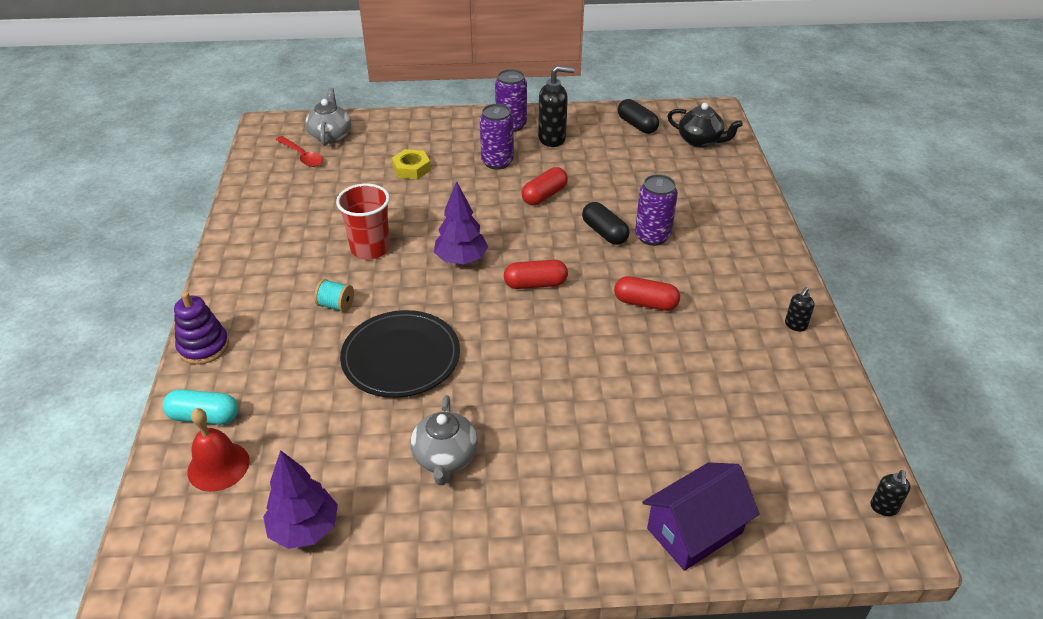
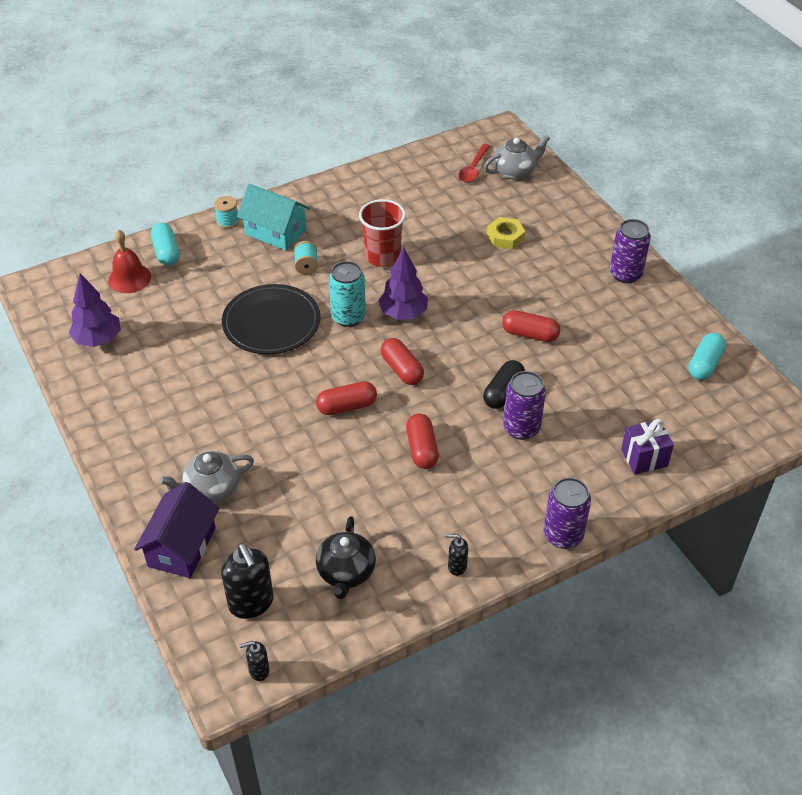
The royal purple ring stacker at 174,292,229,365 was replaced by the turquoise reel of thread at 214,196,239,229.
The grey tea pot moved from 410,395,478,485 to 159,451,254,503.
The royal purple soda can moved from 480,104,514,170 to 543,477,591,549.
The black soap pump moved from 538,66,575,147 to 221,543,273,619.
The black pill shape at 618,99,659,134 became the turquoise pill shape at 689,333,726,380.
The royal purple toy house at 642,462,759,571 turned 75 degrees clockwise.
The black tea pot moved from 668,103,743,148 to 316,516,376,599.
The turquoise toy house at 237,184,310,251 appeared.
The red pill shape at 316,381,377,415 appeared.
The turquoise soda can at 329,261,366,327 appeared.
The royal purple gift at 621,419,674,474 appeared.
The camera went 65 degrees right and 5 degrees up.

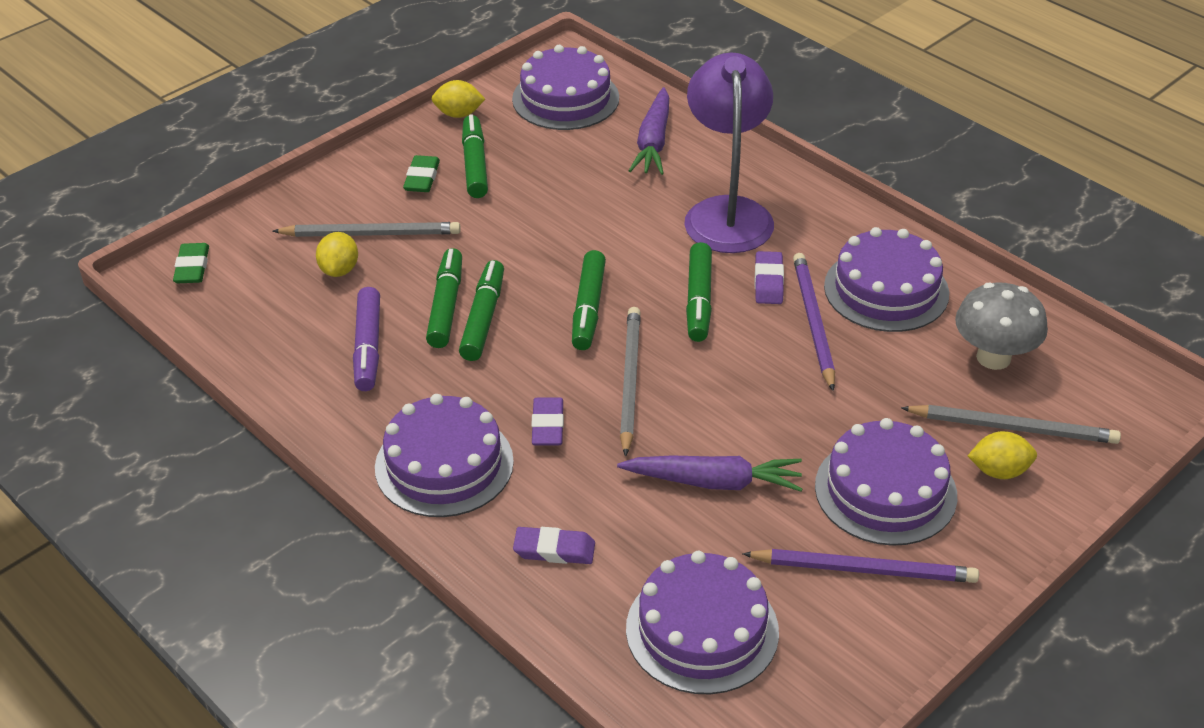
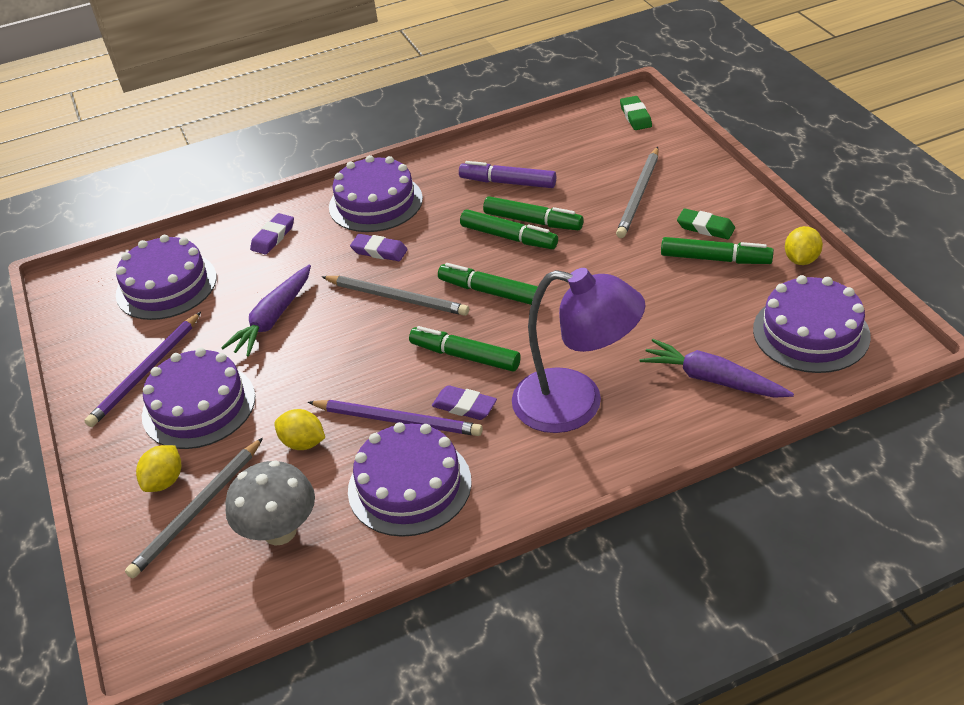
The green pencil eraser at 173,243,209,283 turned 60 degrees clockwise.
The yellow citrus fruit moved from 316,232,358,277 to 274,409,325,450.
The camera went 115 degrees right and 0 degrees up.

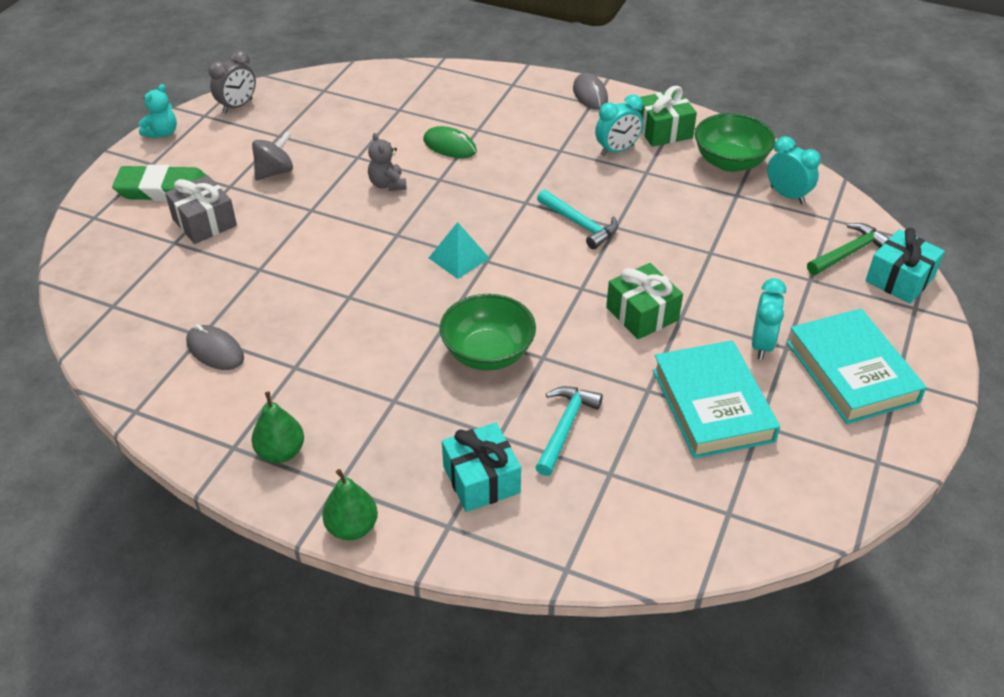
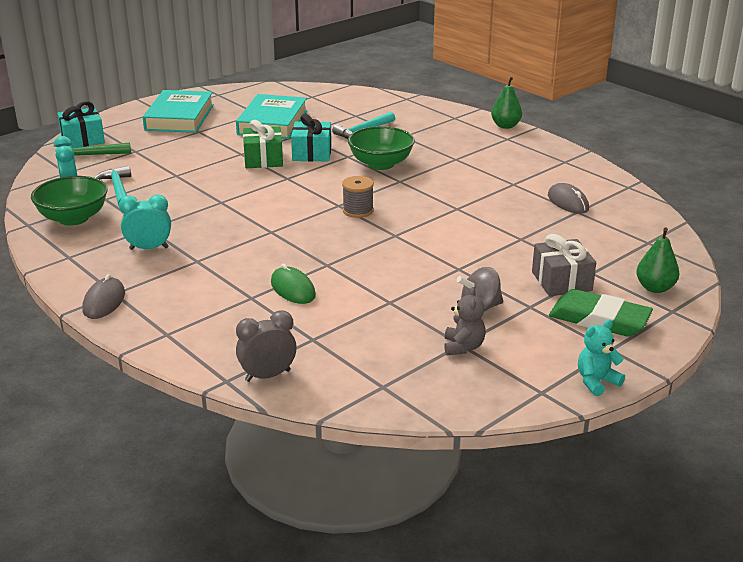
The grey alarm clock moved from 209,50,256,114 to 236,311,296,382.
The green pear moved from 251,392,304,463 to 636,228,680,293.
The grey teddy bear moved from 368,133,407,191 to 444,287,486,356.
The turquoise solid pyramid at 429,222,490,279 was replaced by the grey reel of thread at 342,176,374,218.
The turquoise gift moved from 442,422,521,512 to 291,114,332,161.
The turquoise carpenter's hammer moved from 537,189,618,249 to 94,166,131,206.
The green gift at 636,86,697,147 disappeared.
The turquoise alarm clock at 752,278,786,360 disappeared.
The camera went 155 degrees left and 15 degrees down.

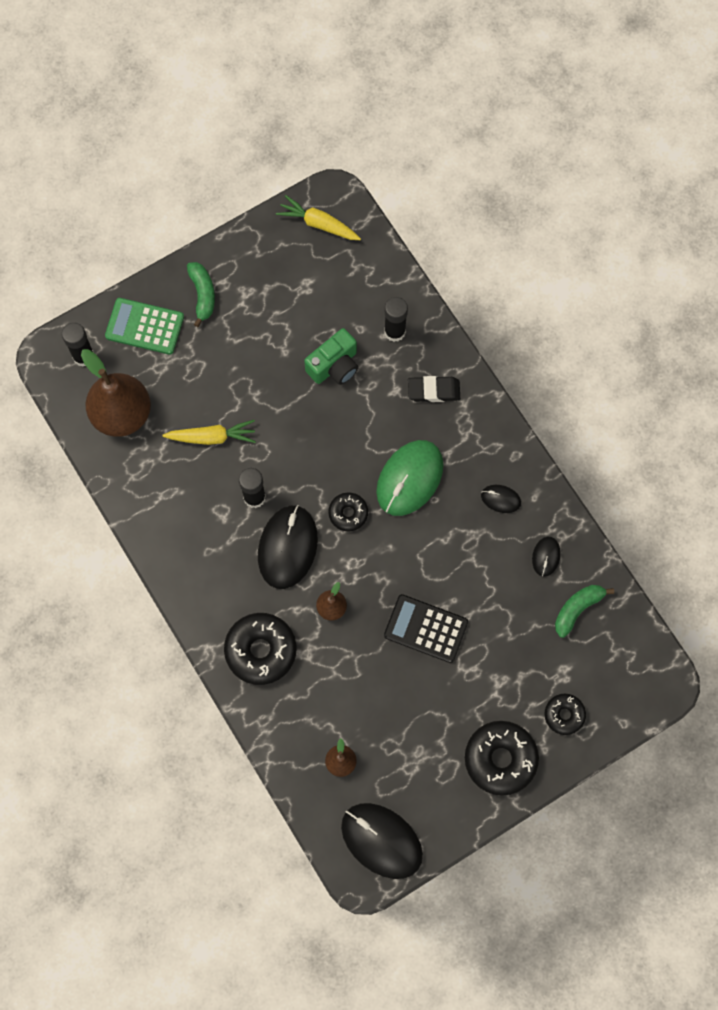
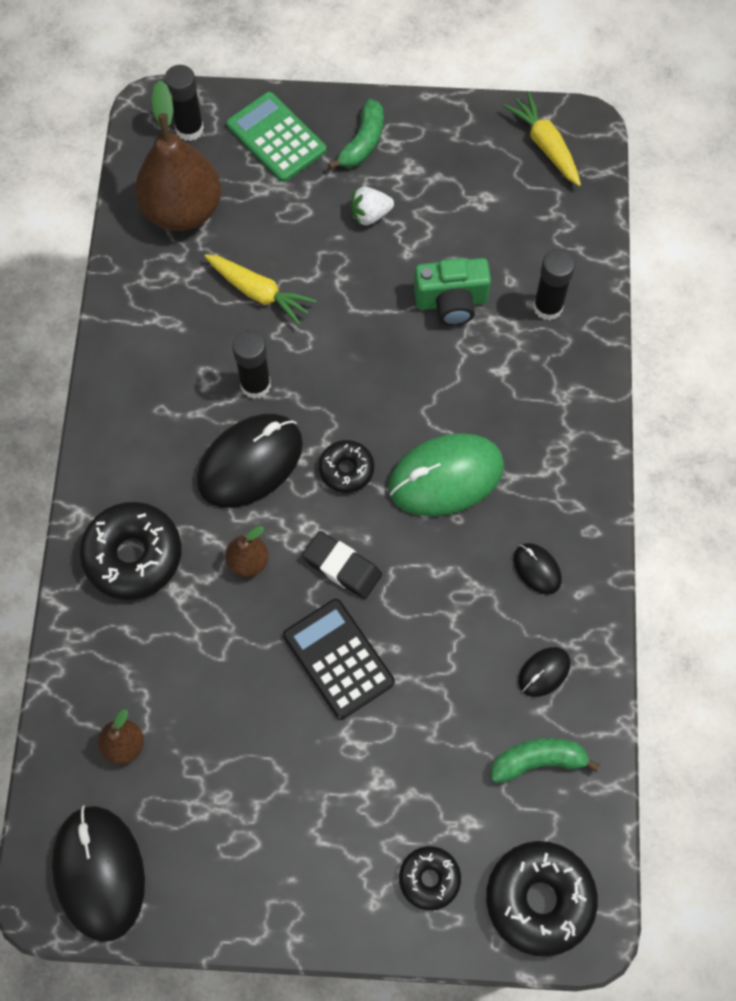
The black pencil eraser moved from 408,376,460,402 to 302,531,382,599.
The black glazed donut moved from 465,721,539,795 to 486,841,598,957.
The white berry at 350,187,394,226 appeared.
The camera went 35 degrees right and 5 degrees down.

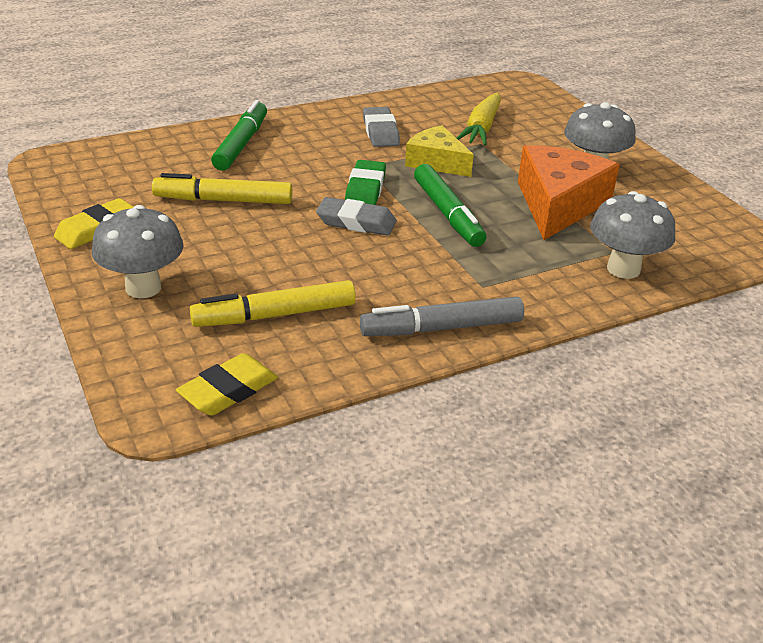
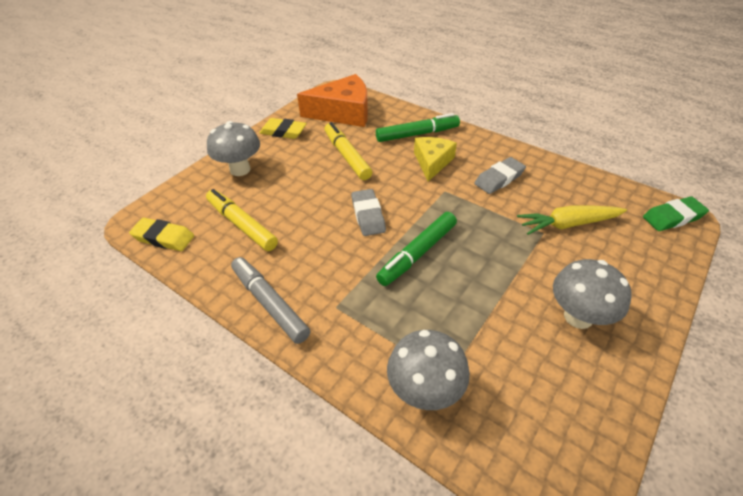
The green pencil eraser moved from 345,160,386,205 to 643,196,709,231.
The yellow piece of cheese moved from 405,125,474,177 to 414,137,457,182.
The orange-coloured piece of cheese moved from 518,145,620,240 to 297,74,368,127.
The camera went 65 degrees right and 10 degrees up.

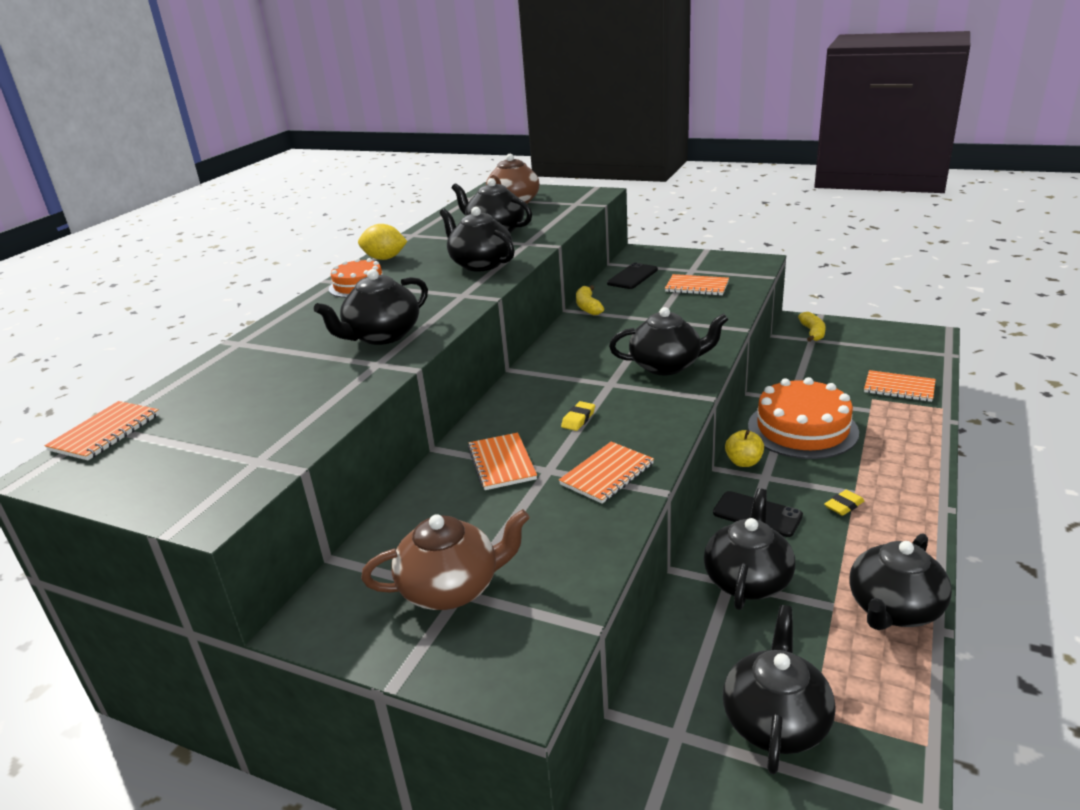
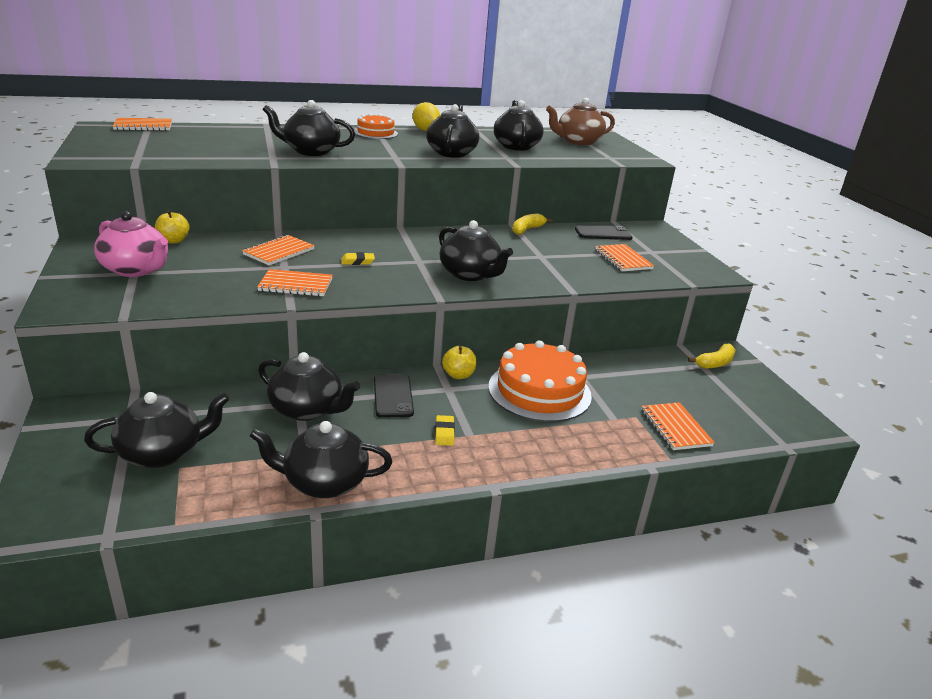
The russet tea pot at 361,509,530,610 became the pink tea pot at 94,211,168,277.
The black tea pot at 704,488,795,610 turned 45 degrees clockwise.
The yellow pencil eraser at 824,490,865,516 turned 75 degrees clockwise.
The yellow apple at 155,210,190,244 appeared.
The camera went 45 degrees right and 0 degrees up.

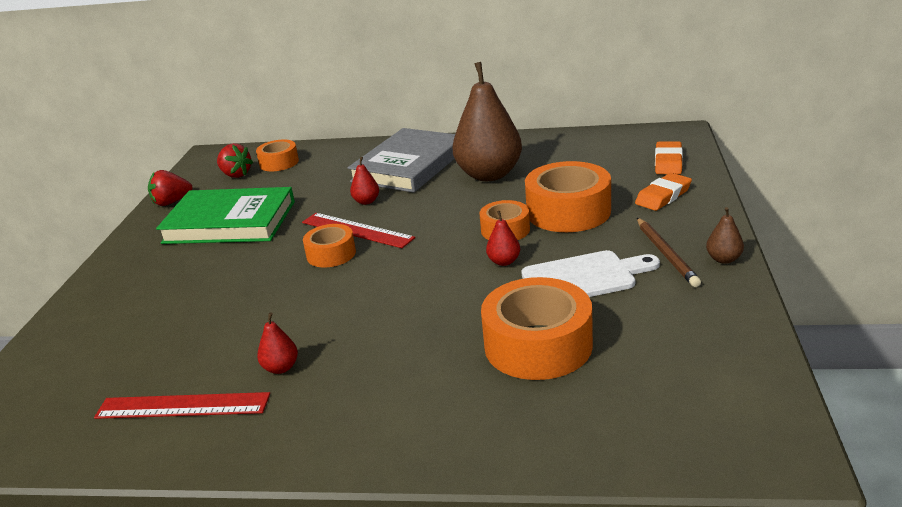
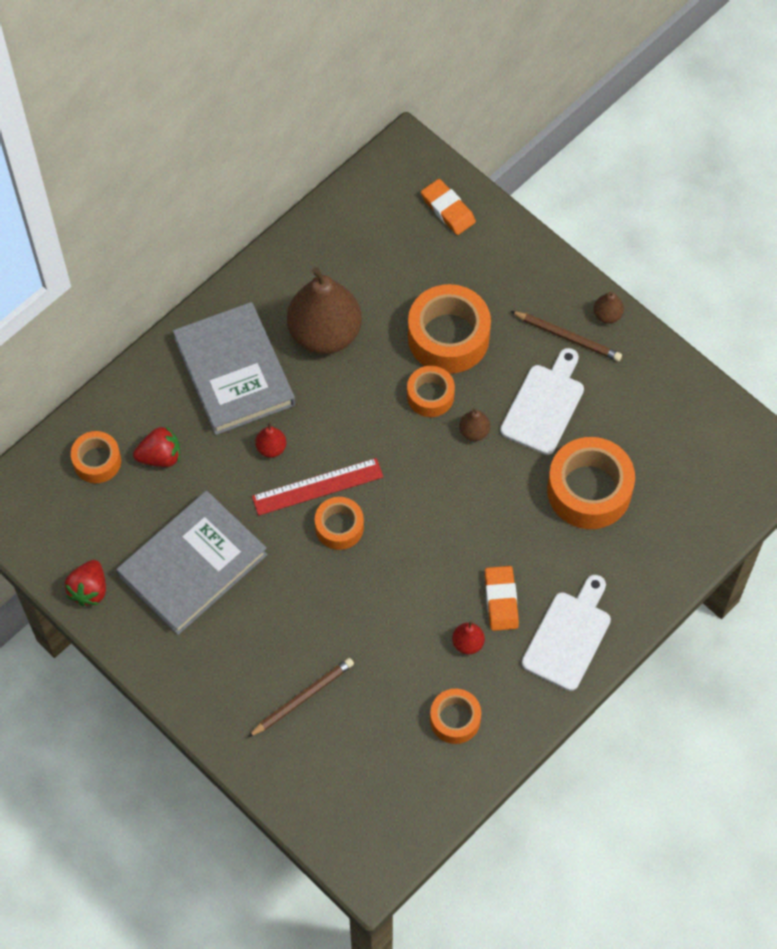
The red ruler at 94,392,270,419 was replaced by the orange-coloured sticky tape at 430,689,481,744.
The green hardback at 156,187,295,244 became the grey hardback at 116,491,268,635.
The red berry moved from 217,143,253,178 to 133,426,180,467.
The red pear at 486,211,520,266 became the russet pear at 459,408,490,441.
The orange-coloured pencil eraser moved from 635,173,692,211 to 485,566,519,631.
The russet wooden pencil at 248,658,354,737 appeared.
The white bread board at 522,575,611,691 appeared.
The camera went 55 degrees left and 35 degrees up.

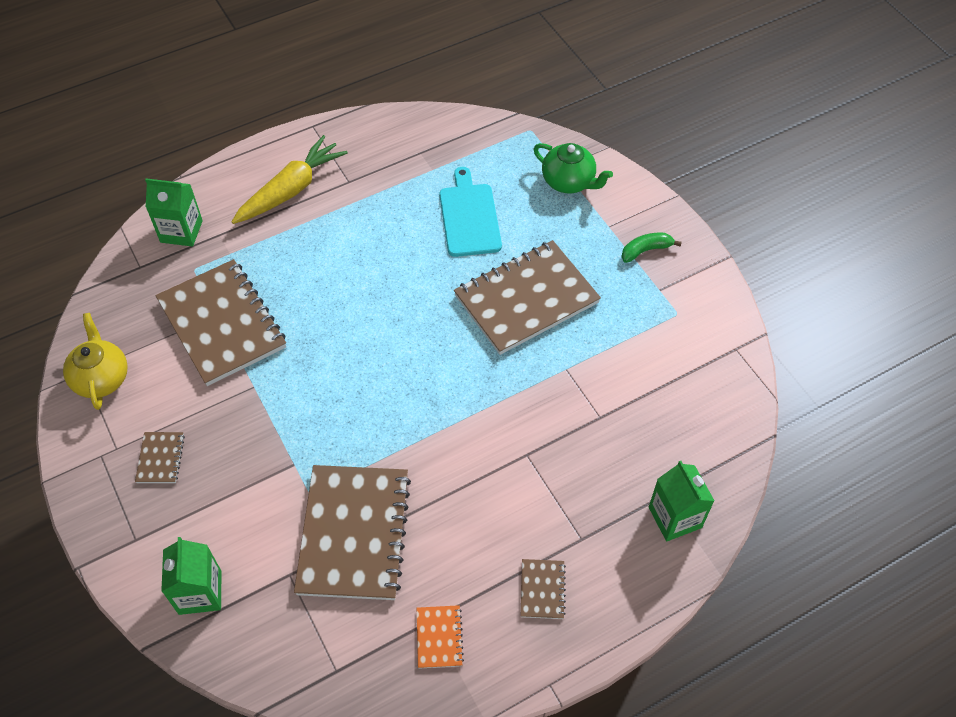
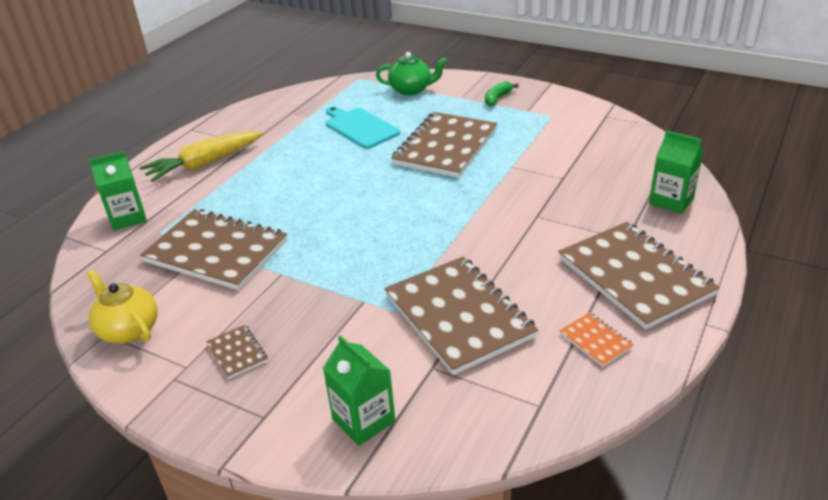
The yellow root vegetable at 231,135,348,224 turned 135 degrees counterclockwise.
The russet exercise book at 521,559,566,619 changed to 2.36 times the size.
The camera went 30 degrees left and 20 degrees down.

